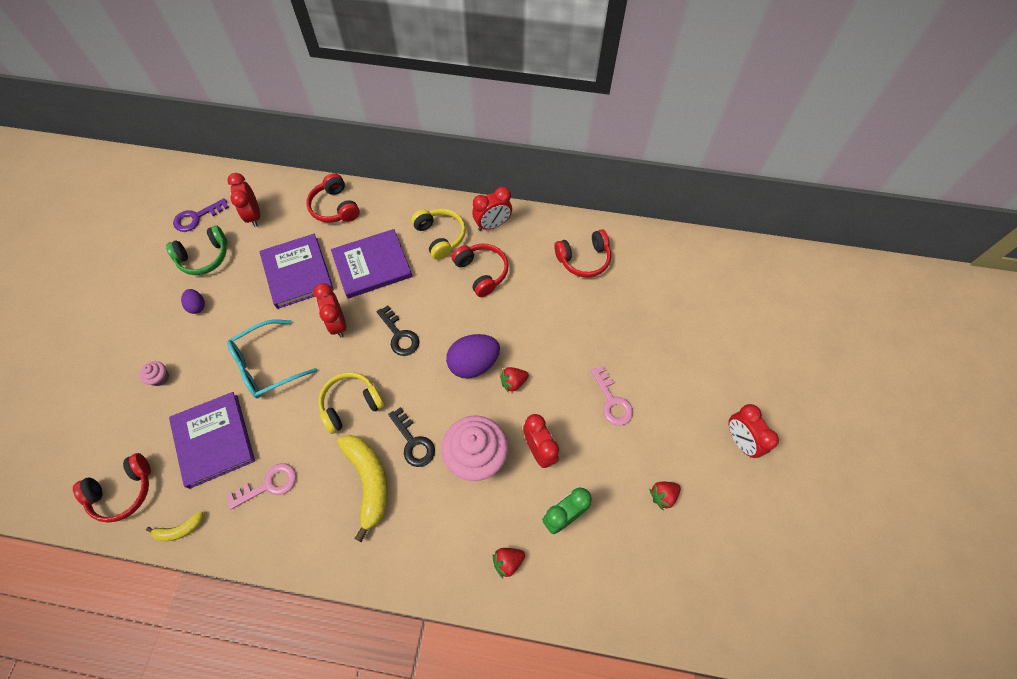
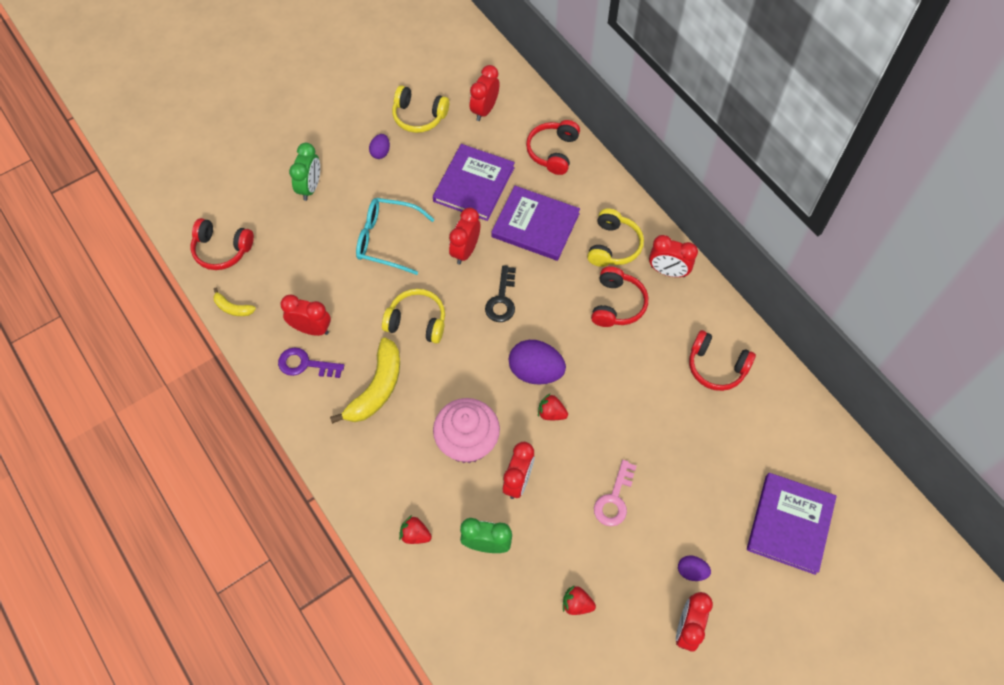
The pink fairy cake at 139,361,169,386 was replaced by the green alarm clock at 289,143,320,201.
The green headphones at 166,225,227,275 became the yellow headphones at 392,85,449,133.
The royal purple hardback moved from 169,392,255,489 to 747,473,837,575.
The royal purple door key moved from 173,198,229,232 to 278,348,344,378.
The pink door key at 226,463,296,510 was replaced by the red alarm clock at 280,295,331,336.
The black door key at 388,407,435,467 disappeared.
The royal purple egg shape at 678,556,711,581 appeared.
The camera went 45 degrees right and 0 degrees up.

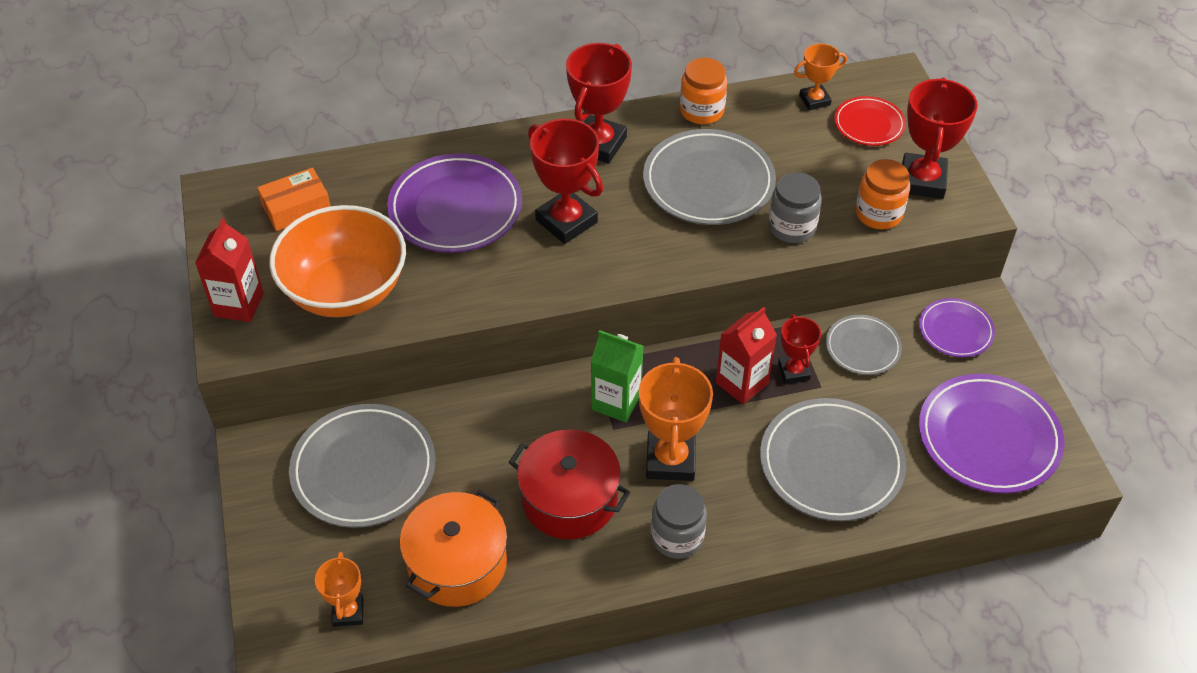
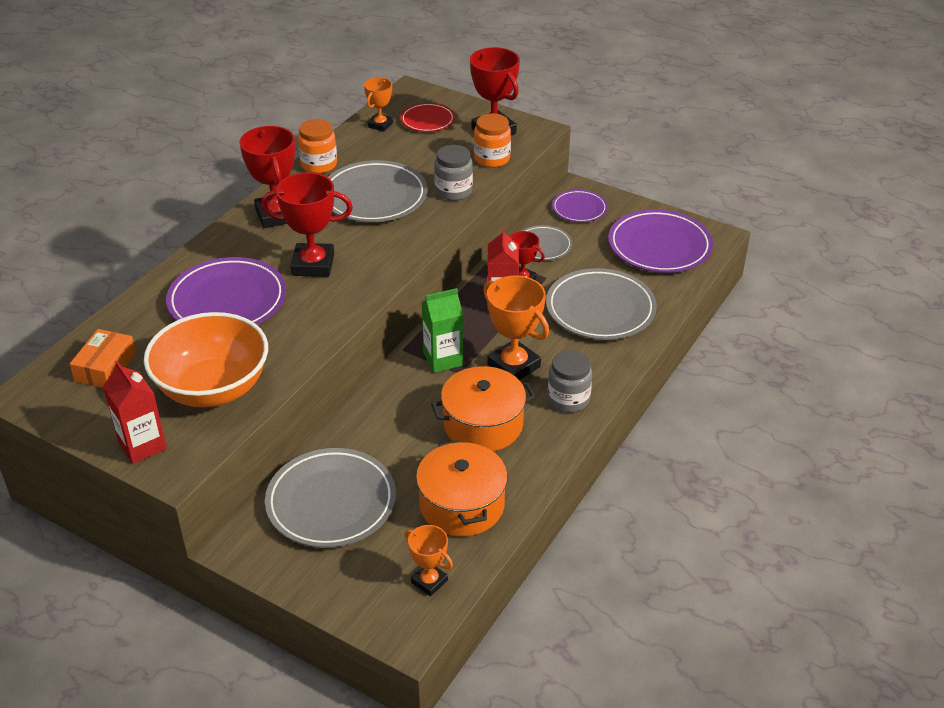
The red stockpot at 509,430,630,539 became the orange-coloured stockpot at 431,366,535,451.
The camera went 45 degrees left and 10 degrees down.

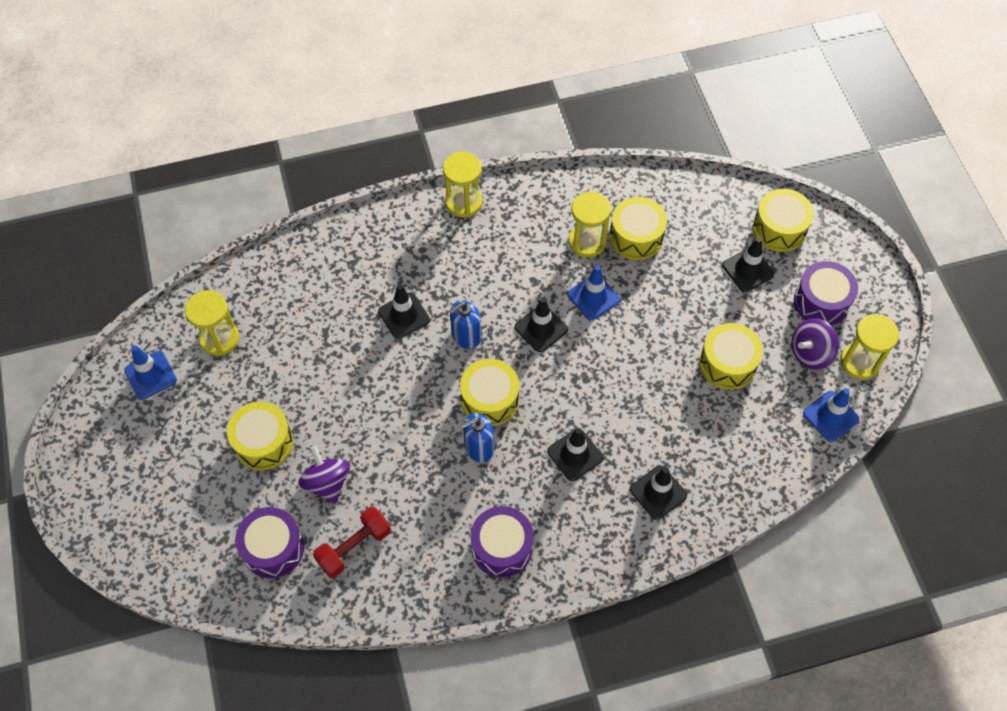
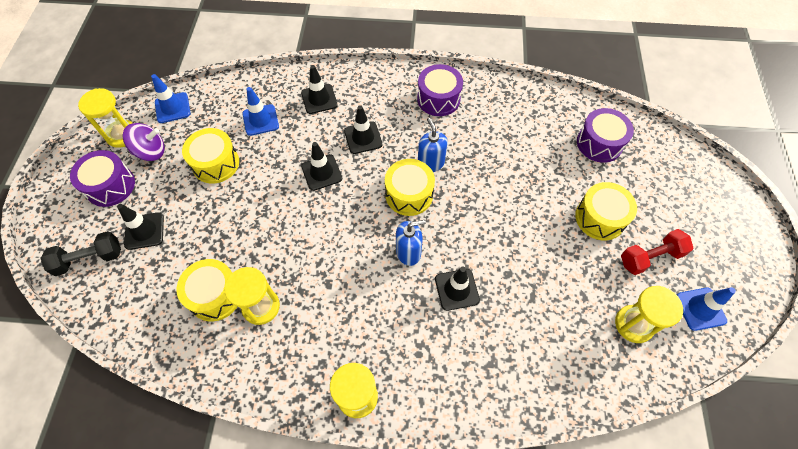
The royal purple spinning top at 298,446,350,503 disappeared.
The red dumbbell moved from 313,507,391,578 to 621,229,693,275.
The royal blue soap pump at 461,413,494,462 turned 105 degrees counterclockwise.
The black safety cone moved from 515,297,568,352 to 301,142,342,191.
The royal blue safety cone moved from 567,265,620,320 to 242,87,279,136.
The yellow toy drum at 753,189,814,252 was replaced by the black dumbbell at 40,231,121,276.
The camera went 160 degrees left and 0 degrees up.

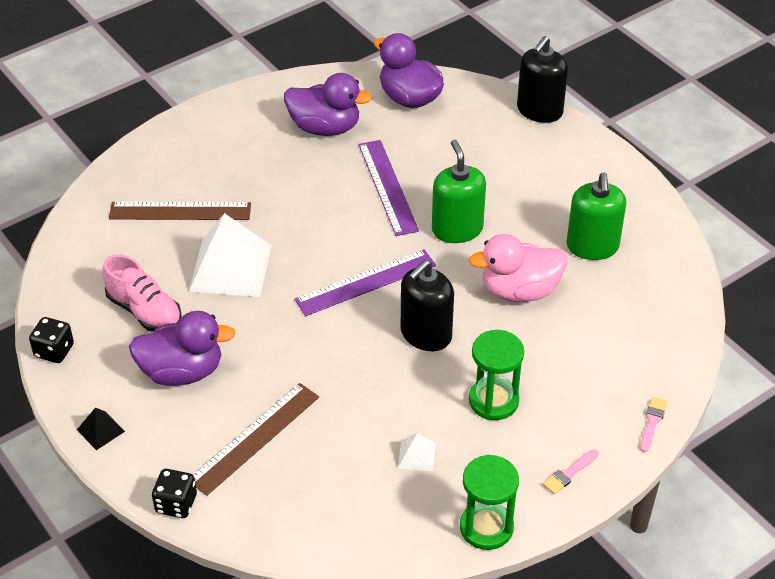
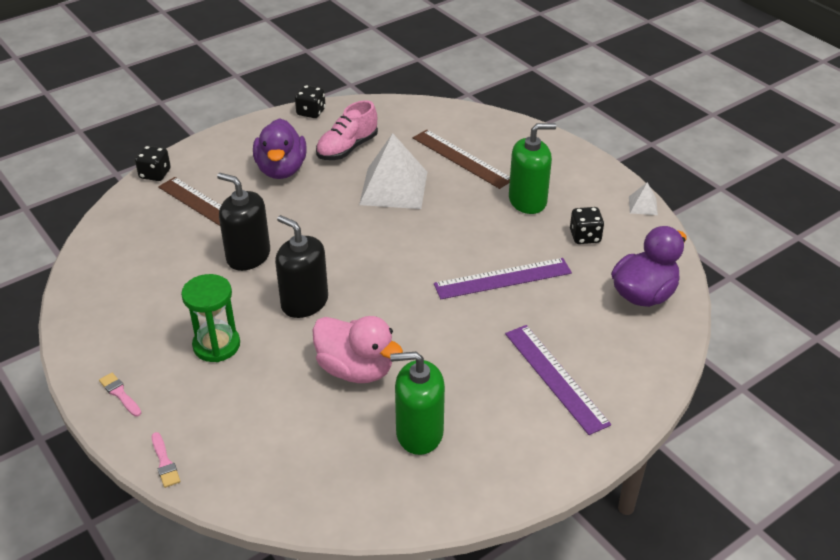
The black solid pyramid at 77,408,125,450 disappeared.
The russet ruler at 109,202,251,220 turned 45 degrees counterclockwise.
The royal purple duck at 284,73,372,136 was replaced by the black game die at 570,207,604,244.
The royal purple ruler moved from 295,249,436,316 to 505,325,611,435.
The white solid pyramid moved from 398,433,436,472 to 629,182,658,215.
The green soap pump moved from 432,140,486,243 to 509,123,556,214.
The green sandglass at 460,455,519,550 disappeared.
The pink duck at 469,234,567,302 turned 135 degrees clockwise.
The black soap pump moved from 517,36,568,123 to 217,173,270,271.
The pink brush at 640,397,667,452 turned 45 degrees clockwise.
The camera went 90 degrees right and 5 degrees down.

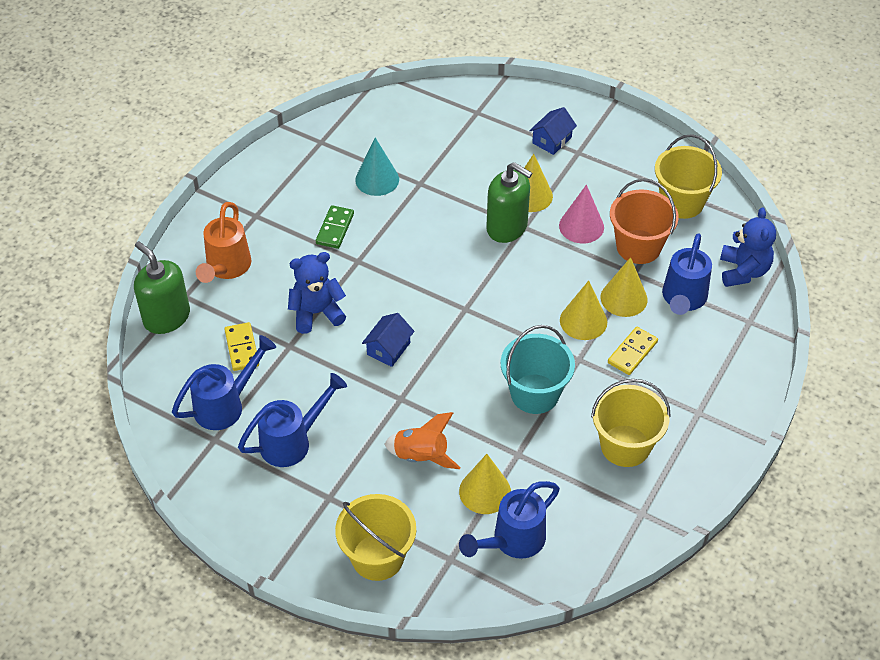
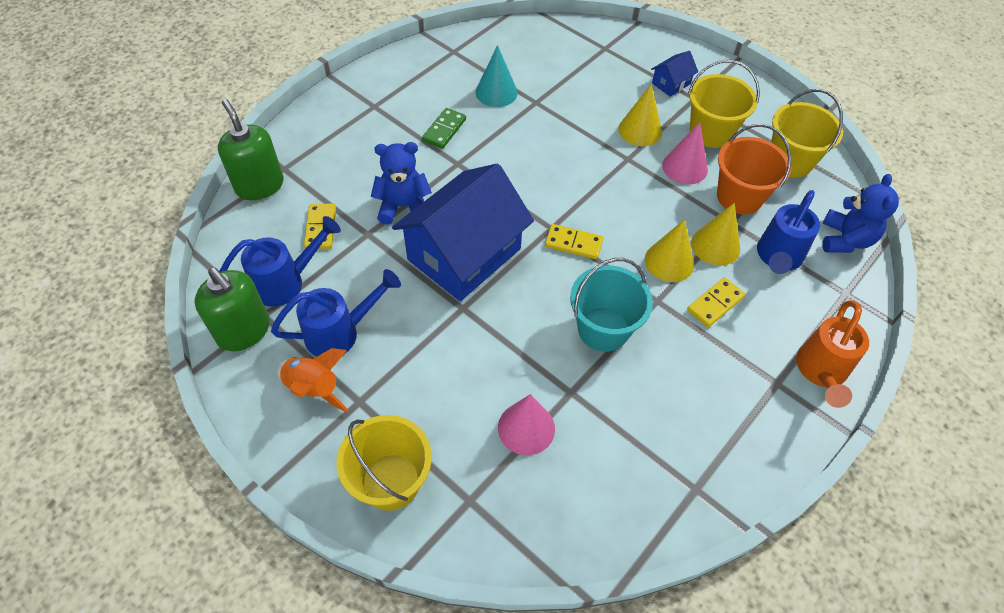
The orange-coloured watering can moved from 196,202,251,283 to 796,300,869,408.
The royal blue toy house at 362,313,414,367 changed to 2.43 times the size.
The orange-coloured spaceship moved from 384,412,461,469 to 277,348,348,412.
The yellow cone at 459,454,511,514 became the pink cone at 498,394,555,455.
The royal blue watering can at 459,481,560,559 disappeared.
The green soap pump moved from 486,162,532,243 to 194,268,270,351.
The yellow pail moved from 591,379,671,467 to 688,60,760,148.
The yellow domino piece at 545,224,604,260 appeared.
The camera went 10 degrees right and 5 degrees up.

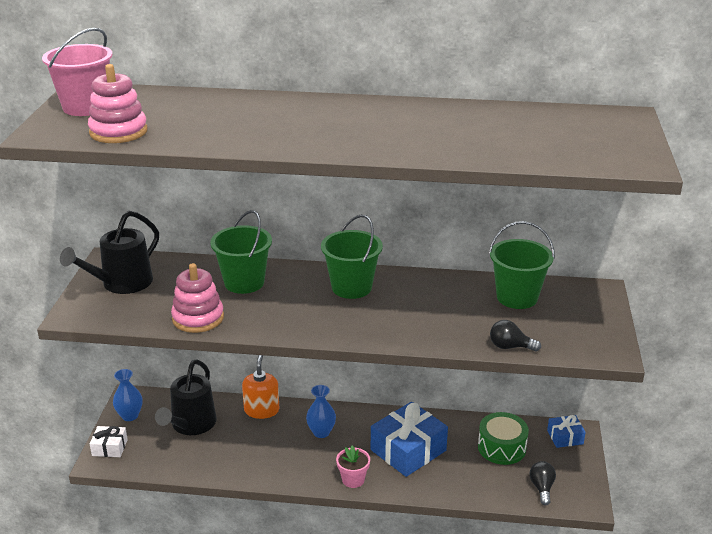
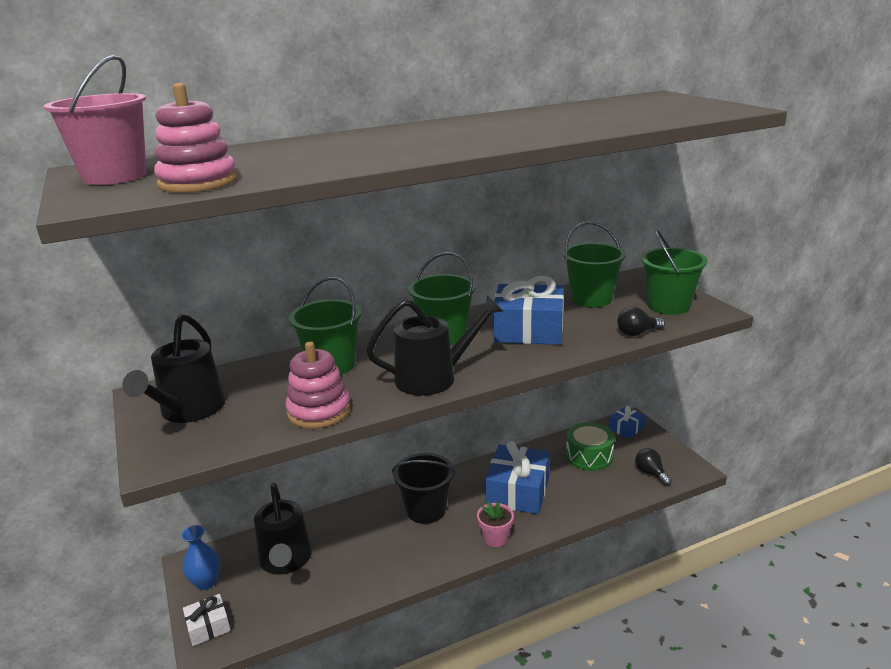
The orange-coloured soap pump at 242,355,280,419 disappeared.
The royal blue vase at 306,385,336,438 was replaced by the black pail at 392,453,455,524.
The black watering can at 366,295,503,396 appeared.
The royal blue gift at 493,276,564,345 appeared.
The green pail at 641,230,707,315 appeared.
The camera went 30 degrees left and 5 degrees down.

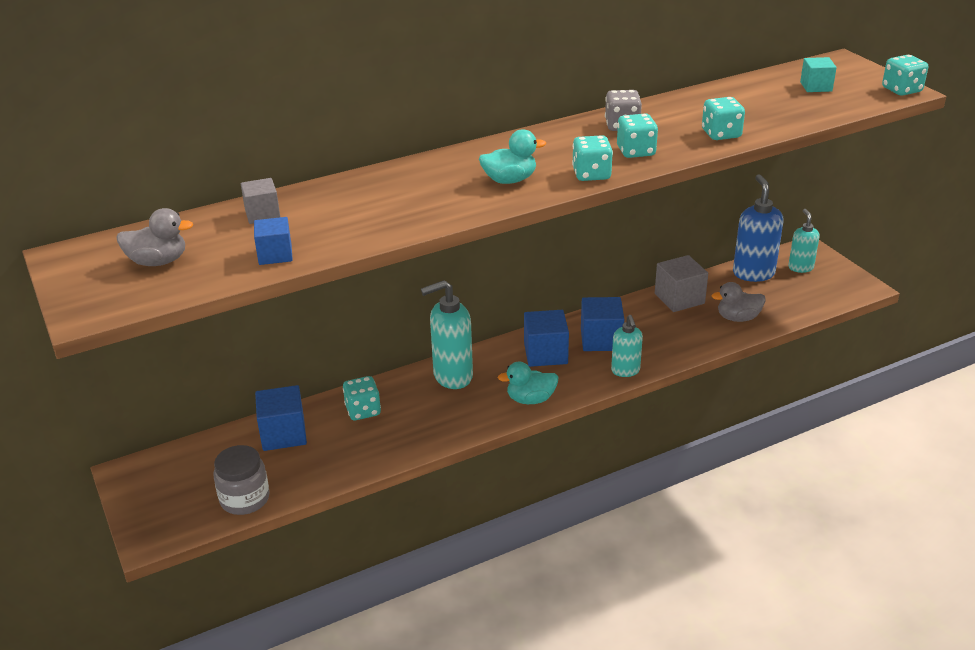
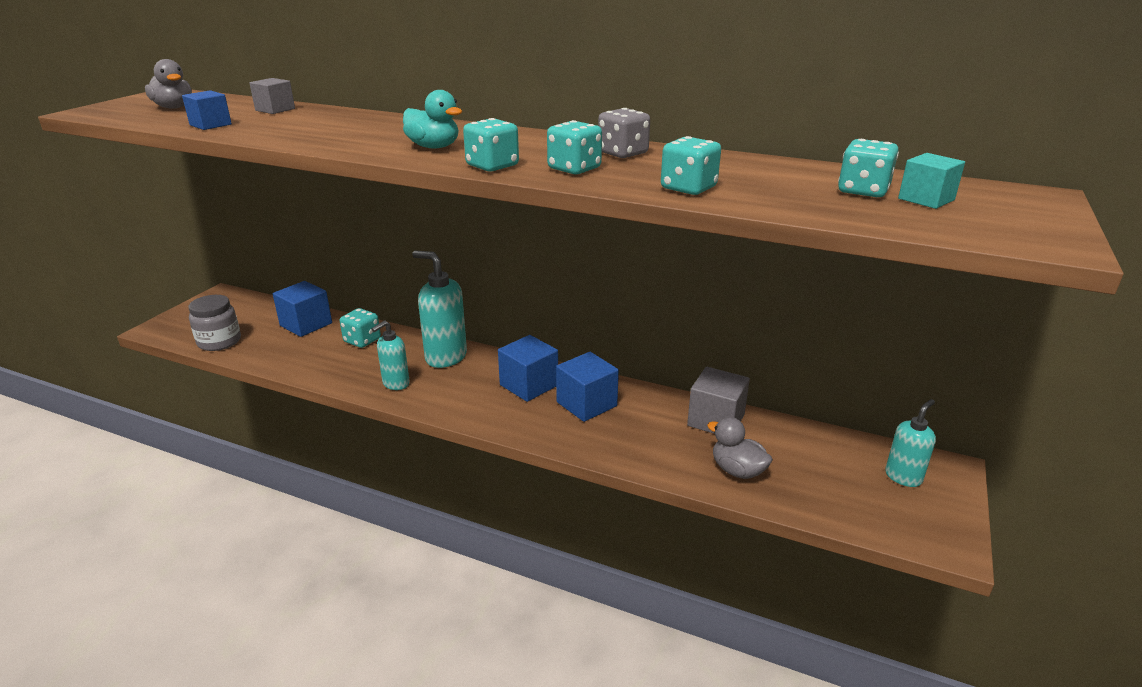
The turquoise duck at 498,361,558,404 disappeared.
The turquoise soap pump moved from 611,315,643,377 to 372,320,410,390.
The royal blue soap pump at 733,175,784,282 disappeared.
The turquoise game die moved from 882,55,928,96 to 838,139,899,197.
The camera went 50 degrees right and 5 degrees down.

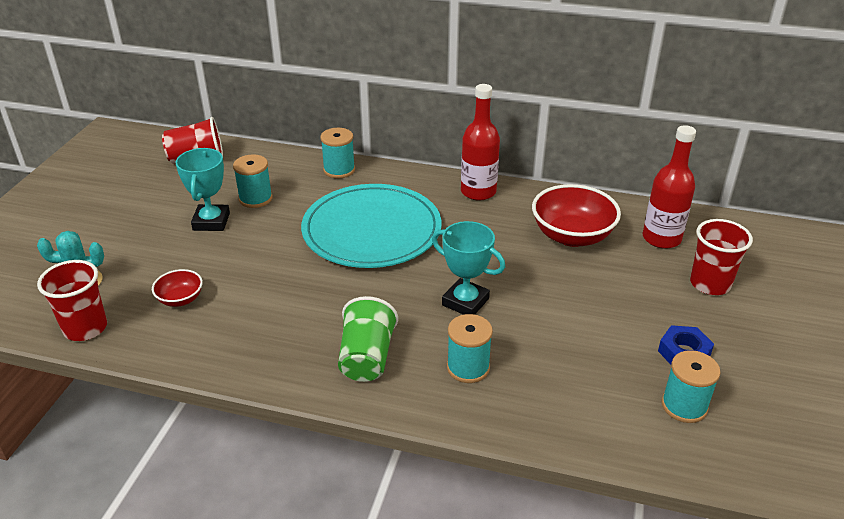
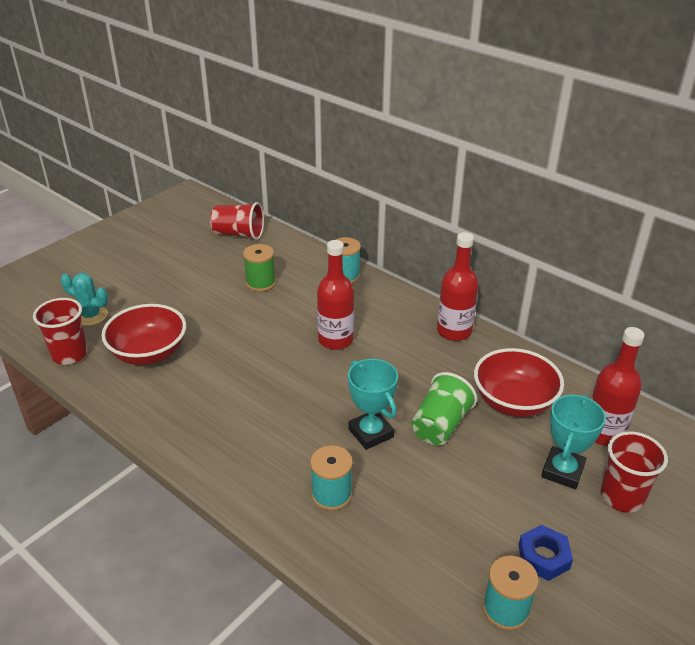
The red serving bowl at 152,269,203,307 changed to 1.93 times the size.
The turquoise prize cup moved from 175,148,230,231 to 541,395,606,489.
The turquoise reel of thread at 233,154,273,208 became the green reel of thread at 243,244,276,292.
The turquoise dinner plate at 301,184,442,268 was replaced by the red drink bottle at 317,240,354,350.
The green cup moved from 338,296,398,382 to 411,372,477,445.
The camera went 25 degrees right and 0 degrees up.

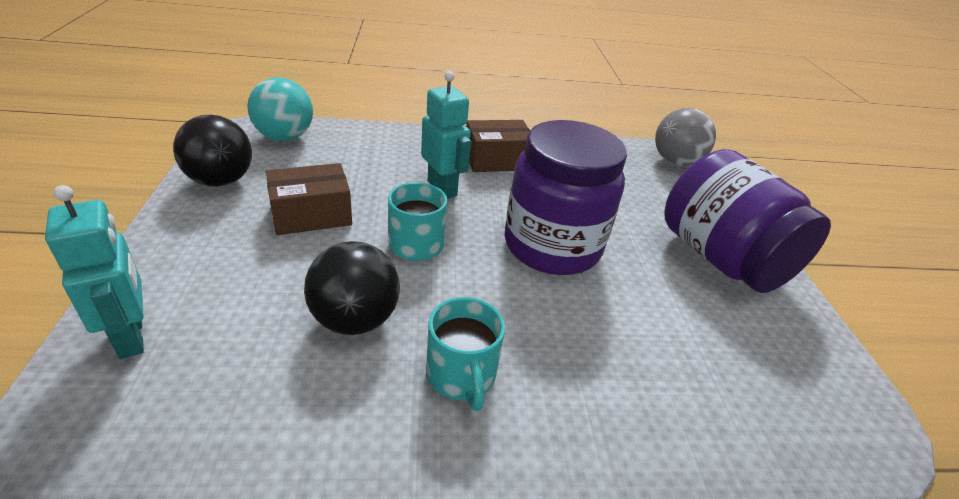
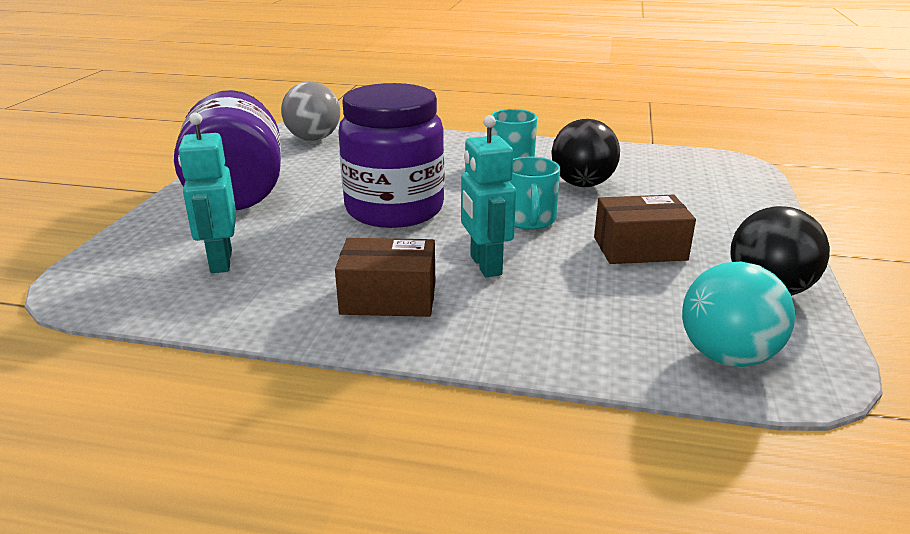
The turquoise toy robot moved from 45,185,144,359 to 178,112,236,273.
The grey sphere moved from 655,108,716,166 to 281,82,340,141.
The camera went 160 degrees left and 10 degrees down.

